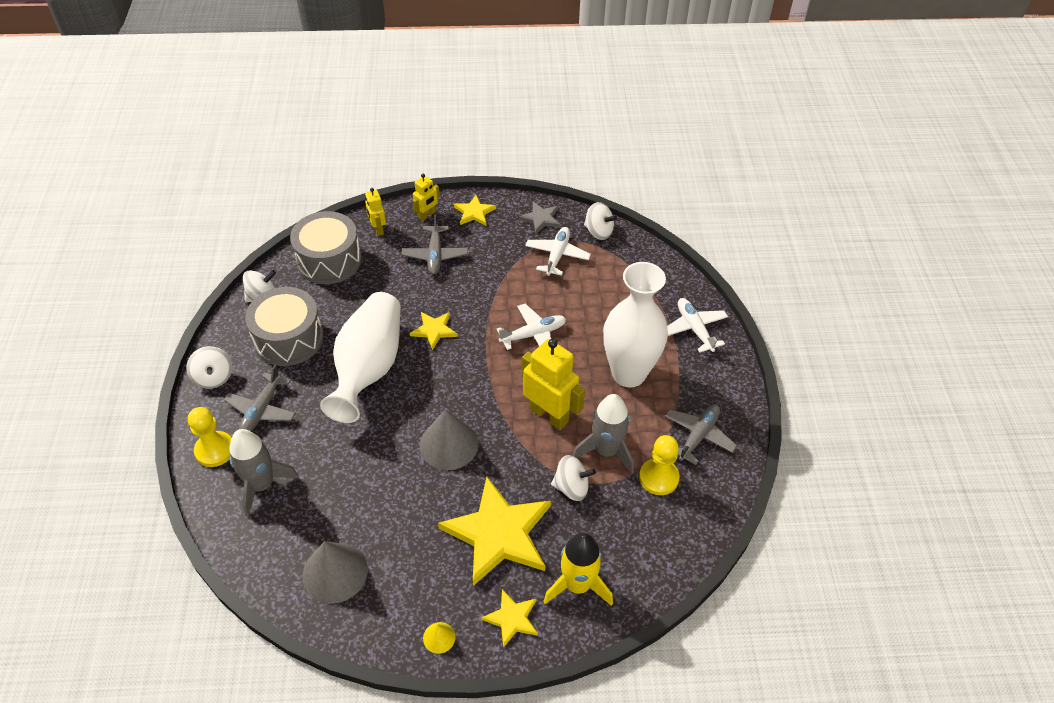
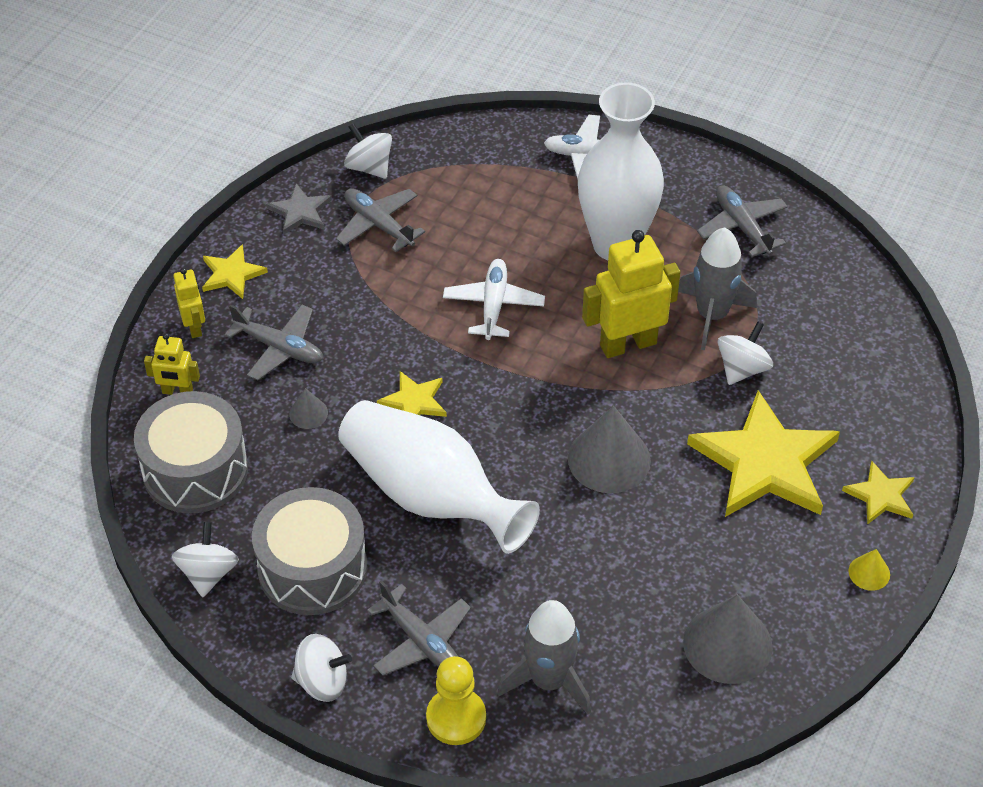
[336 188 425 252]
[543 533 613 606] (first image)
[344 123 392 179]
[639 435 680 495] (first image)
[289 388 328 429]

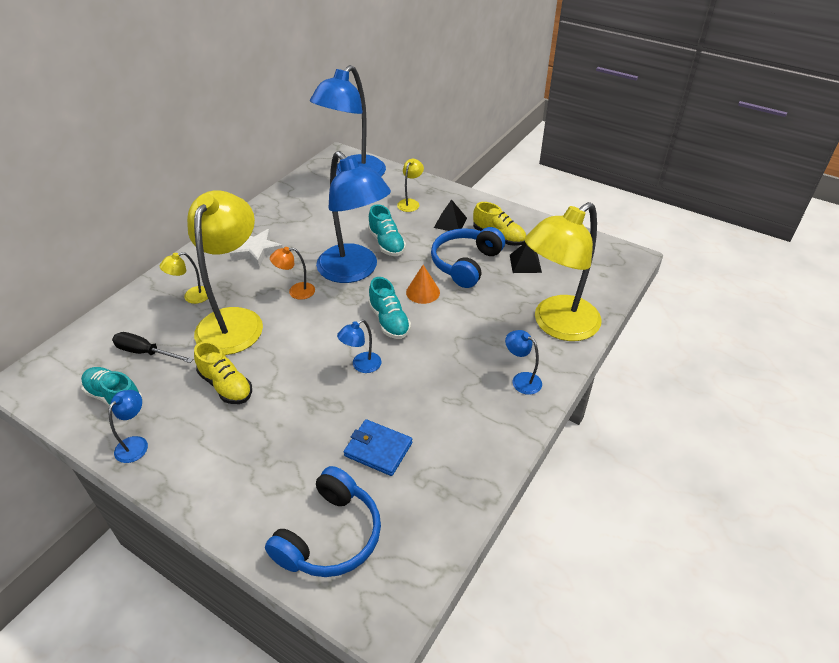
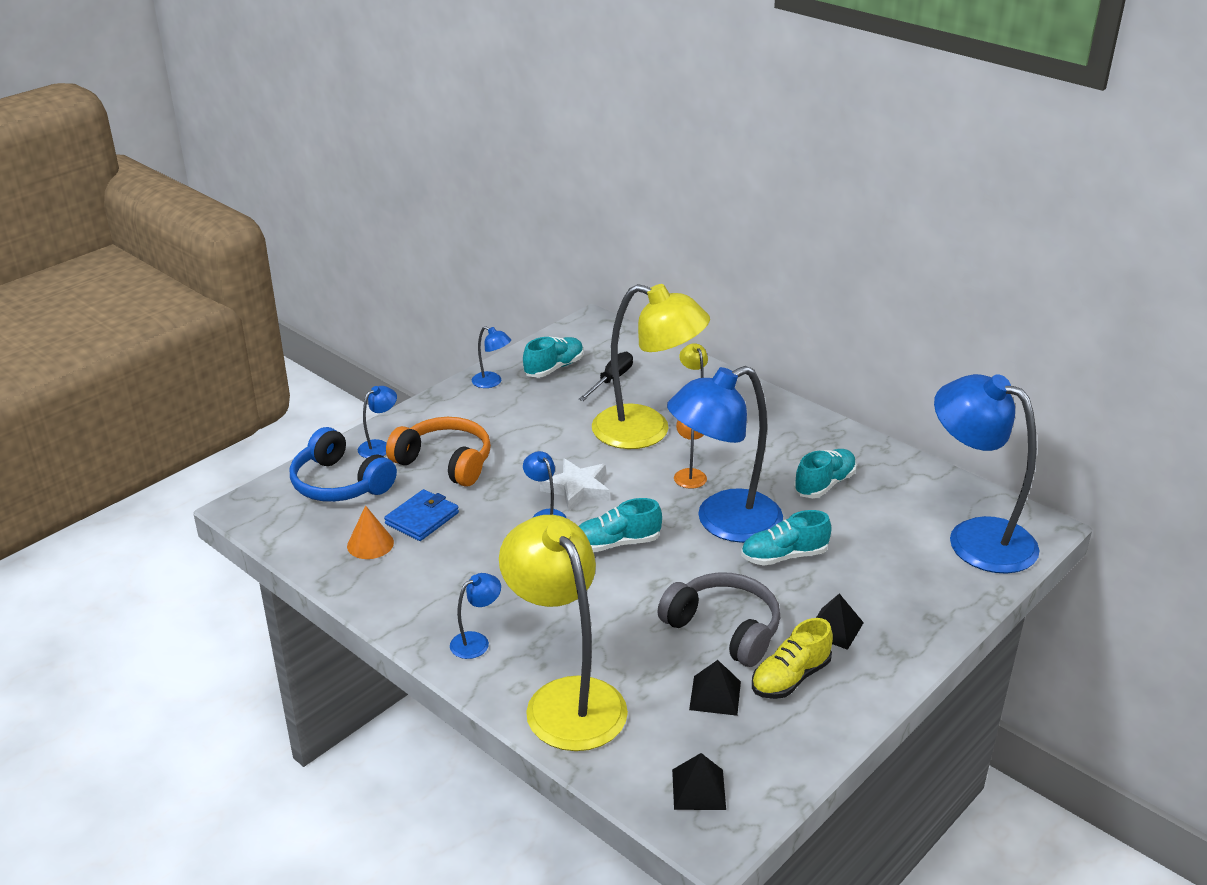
[194 341 252 404] (first image)
[540 459 609 511]
[397 159 424 212] (first image)
[347 505 394 559]
[657 572 780 667]
[358 386 397 458]
[386 417 491 487]
[672 753 726 810]
[794 449 857 498]

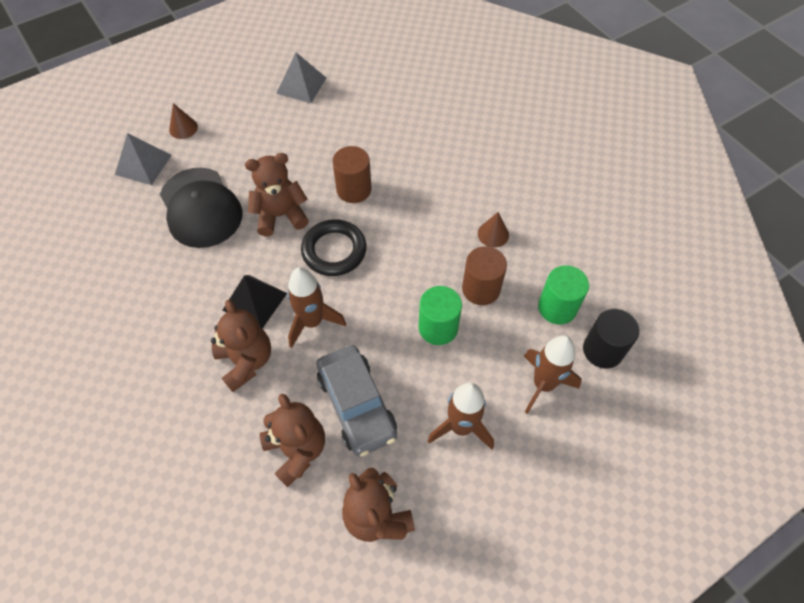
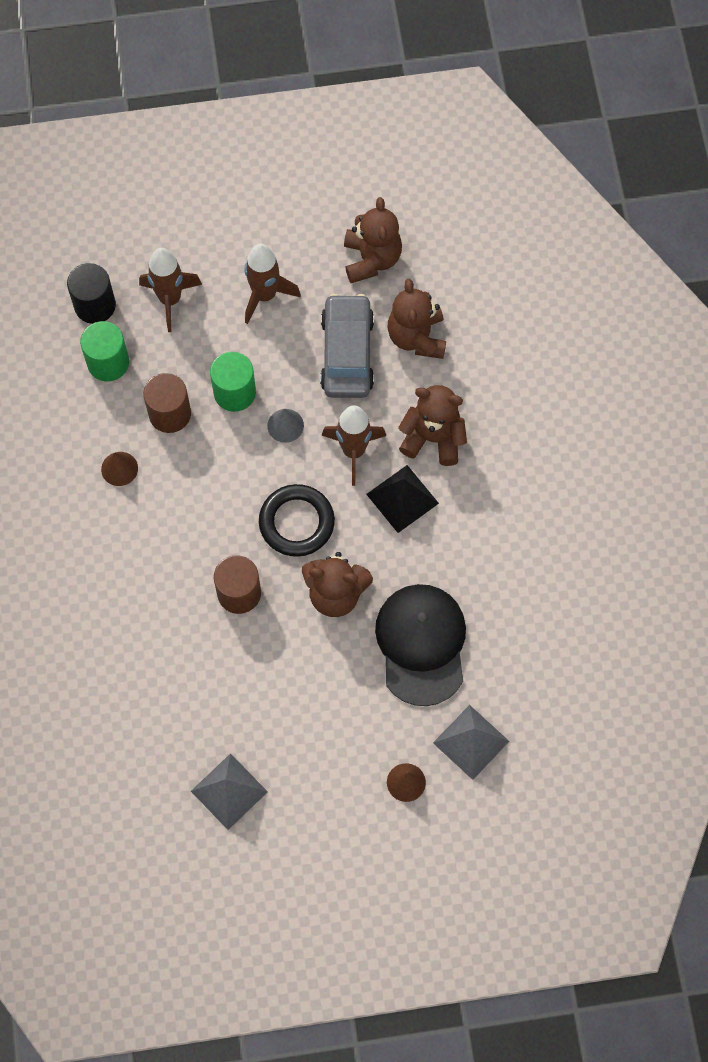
[398 385 467 466]
[267 409 304 443]

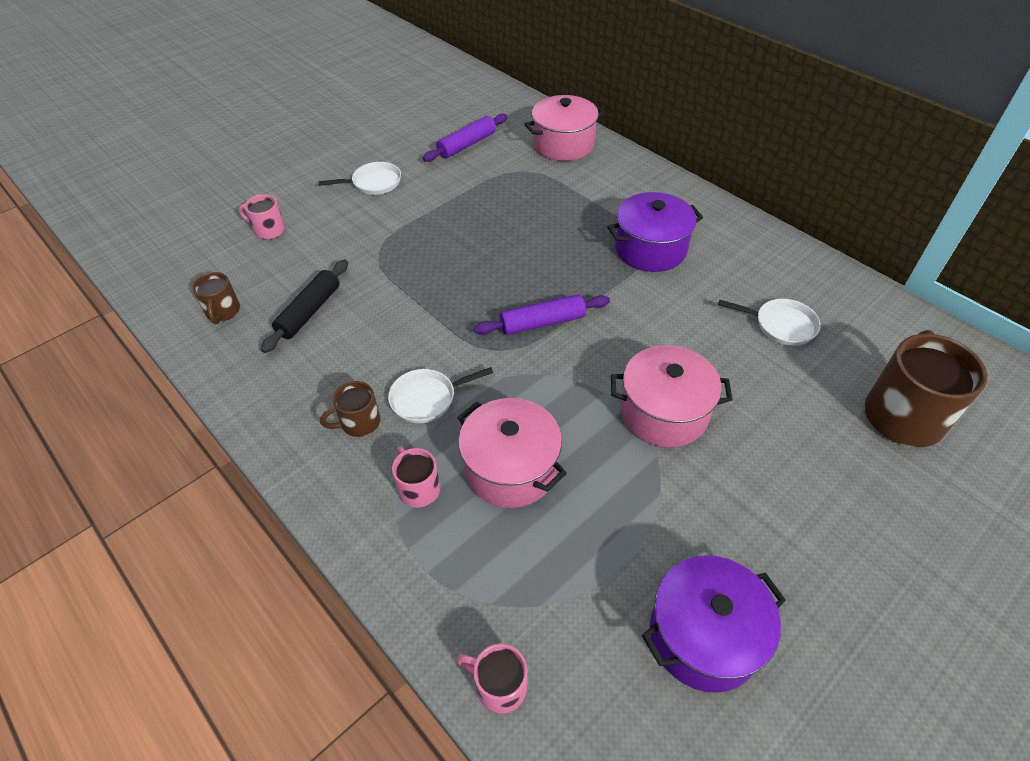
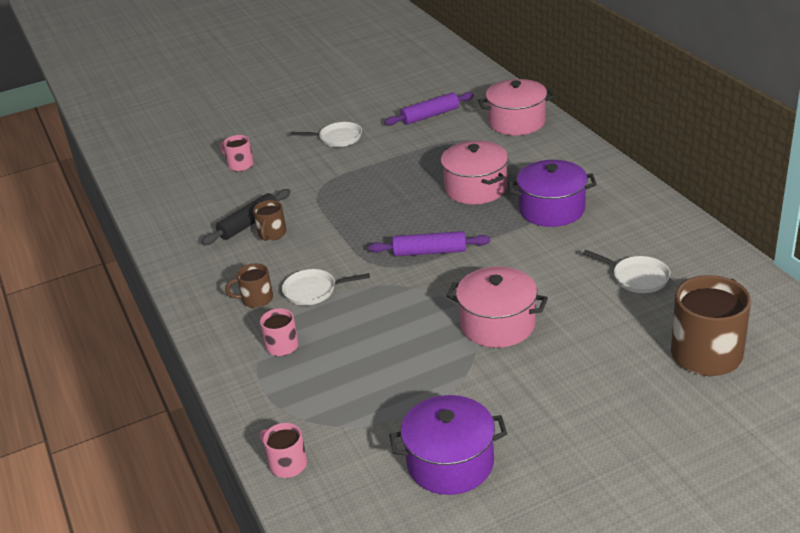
[253 200 287 241]
[441 141 508 204]

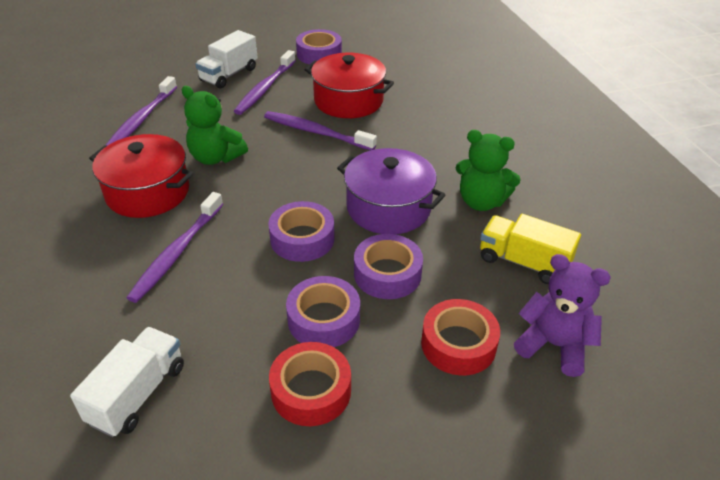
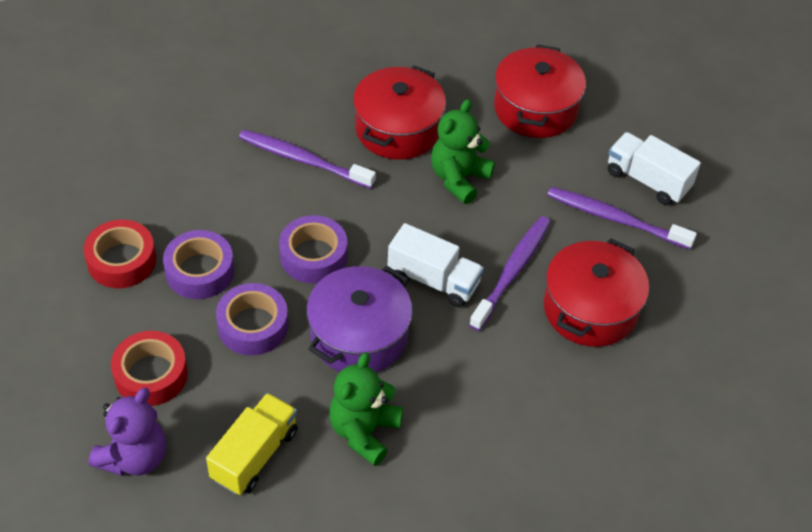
[387 223 484 307]
[494 44 586 138]
[296 29 342 64] (first image)

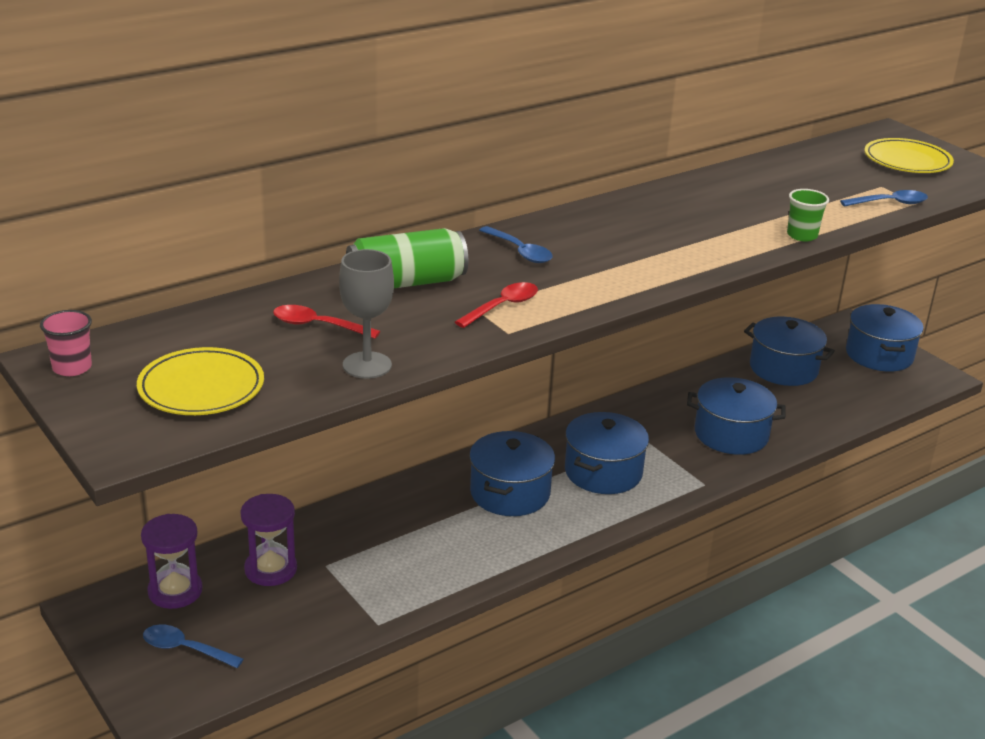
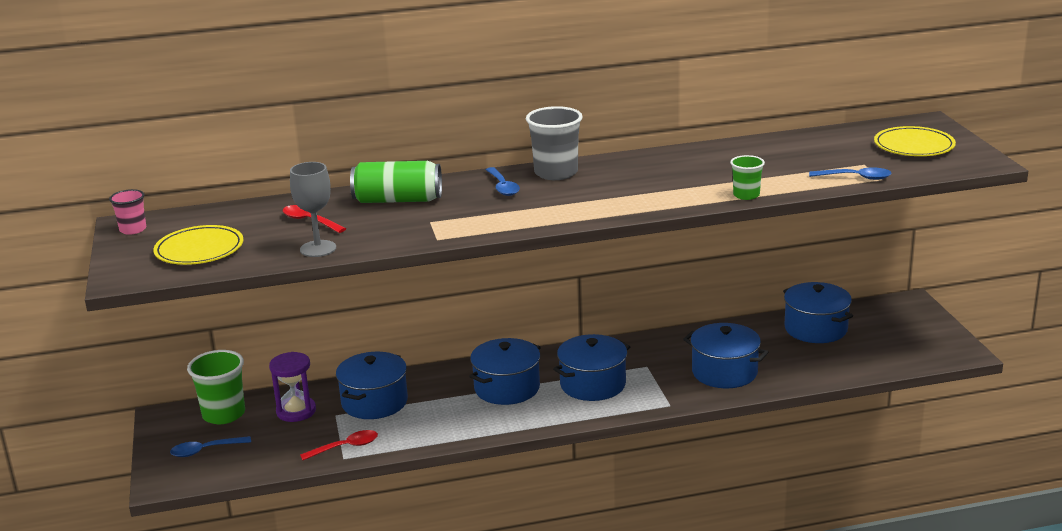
[187 350 245 424]
[170 436 251 457]
[300 430 378 460]
[336 352 408 419]
[526 106 583 180]

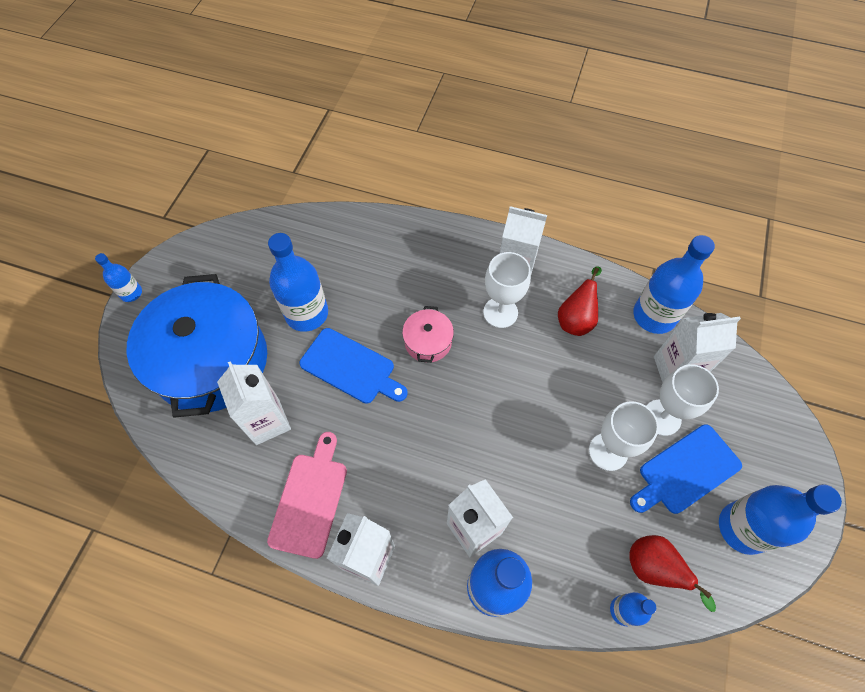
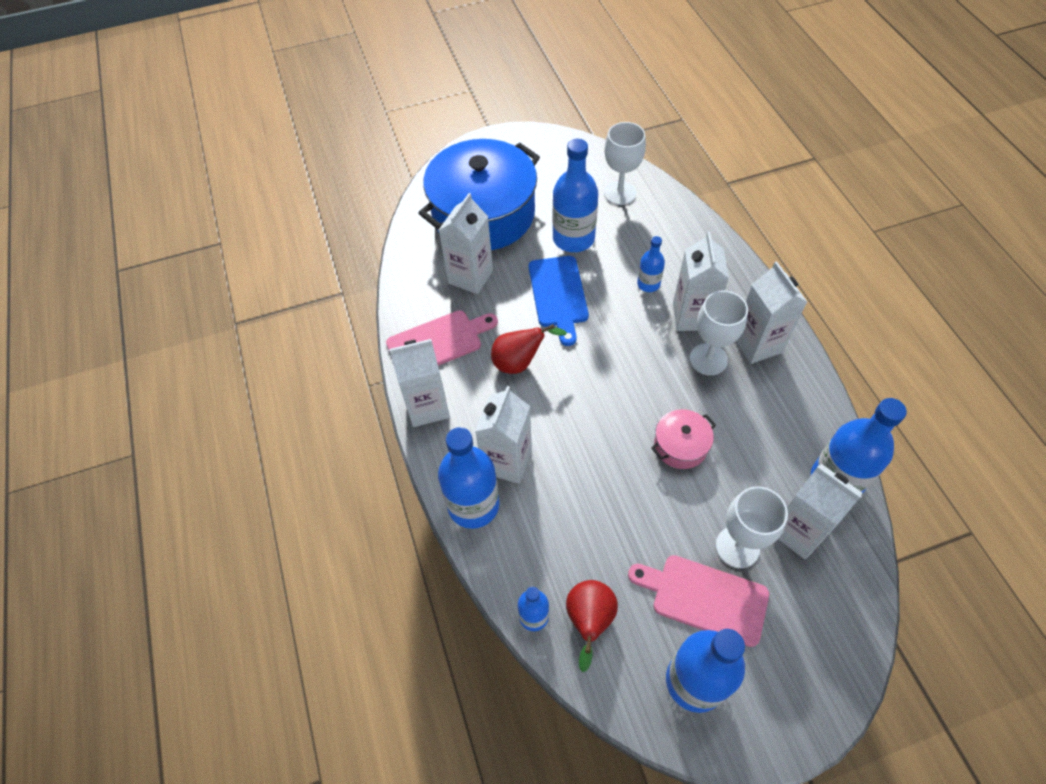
[637 236 665 292]
[651 409 716 469]
[491 324 567 374]
[604 122 646 205]
[628 555 769 647]
[673 232 729 331]

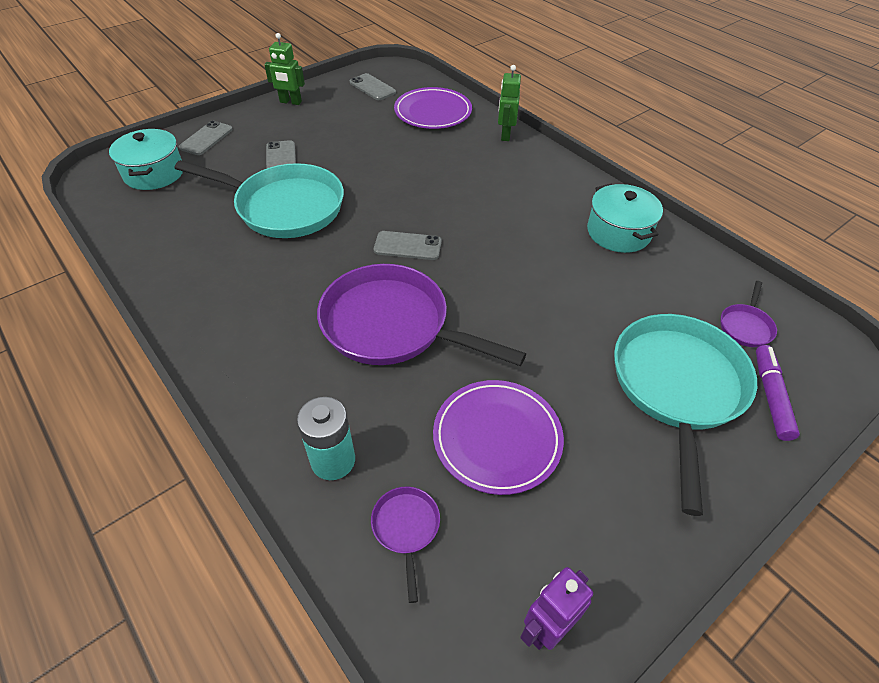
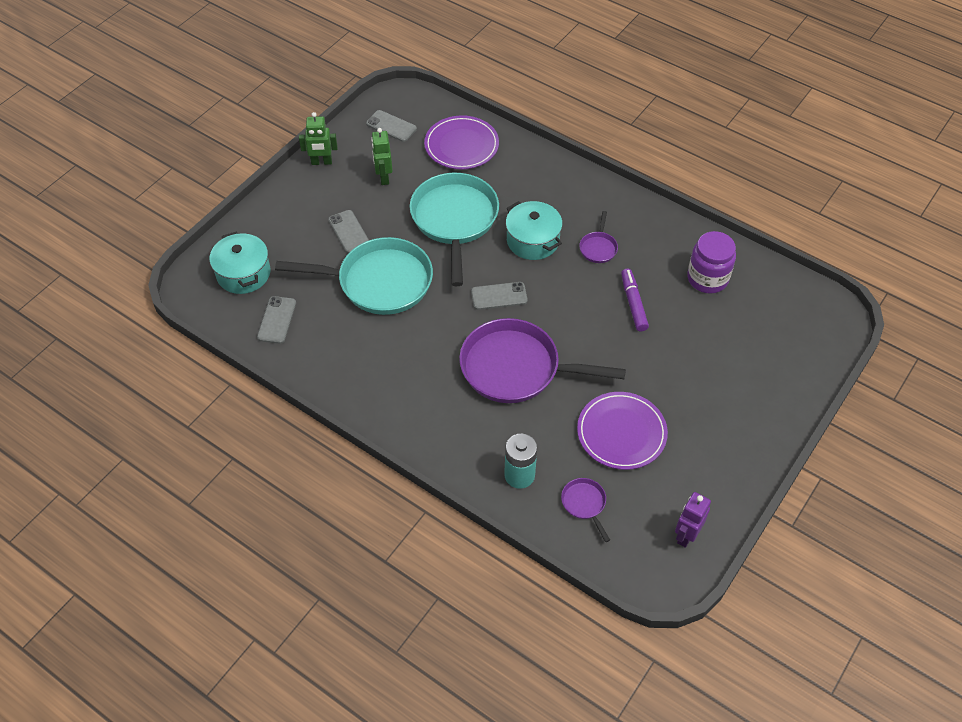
[257 296 296 344]
[371 128 393 185]
[506 201 563 260]
[410 173 499 286]
[579 211 618 263]
[621 269 649 331]
[687 231 736 294]

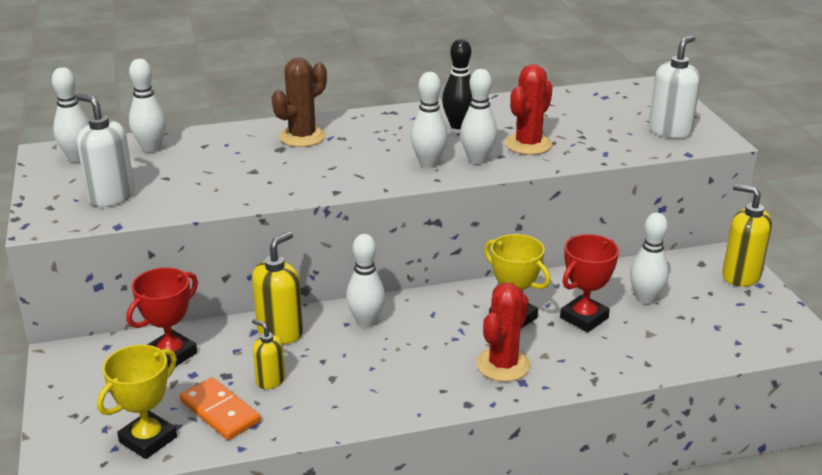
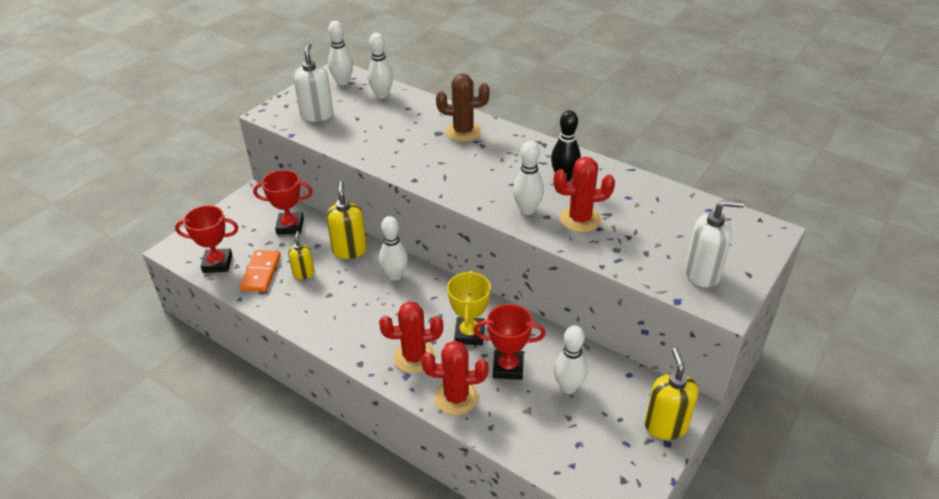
[175 205 238 273]
[326 181 367 259]
[410 72 448 168] (first image)
[421 341 489 415]

